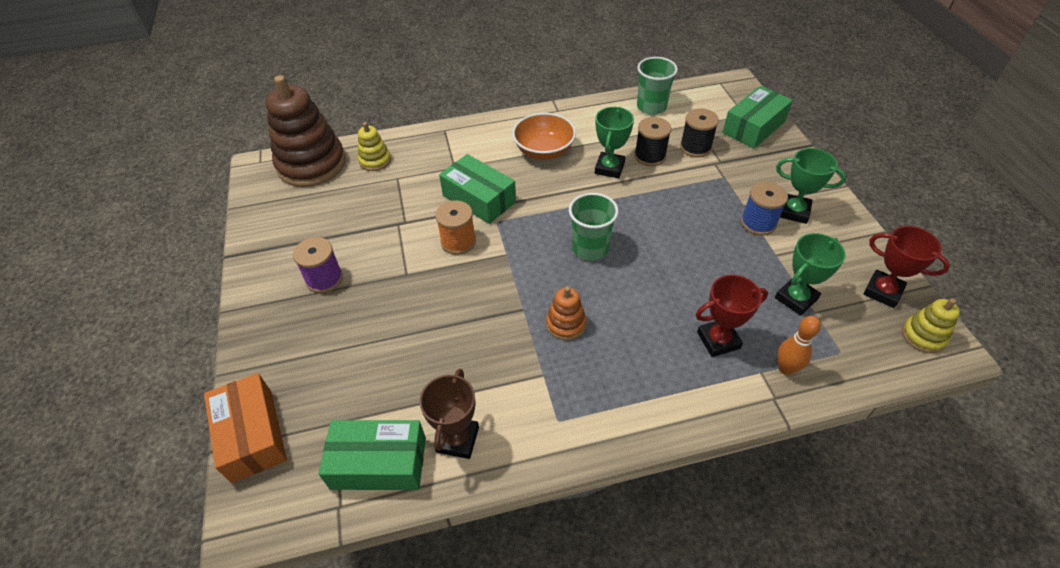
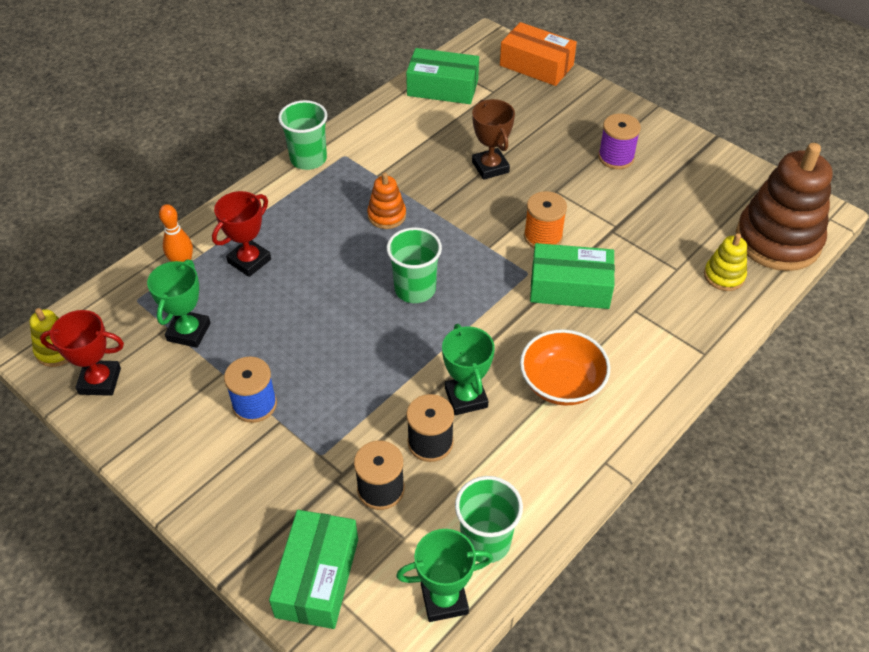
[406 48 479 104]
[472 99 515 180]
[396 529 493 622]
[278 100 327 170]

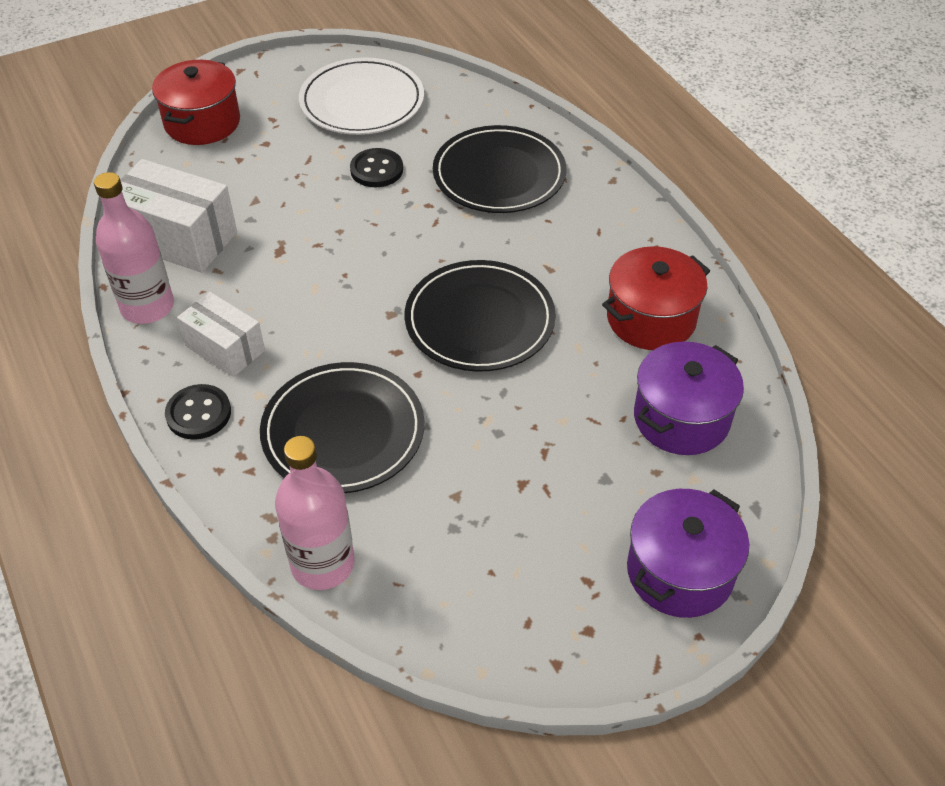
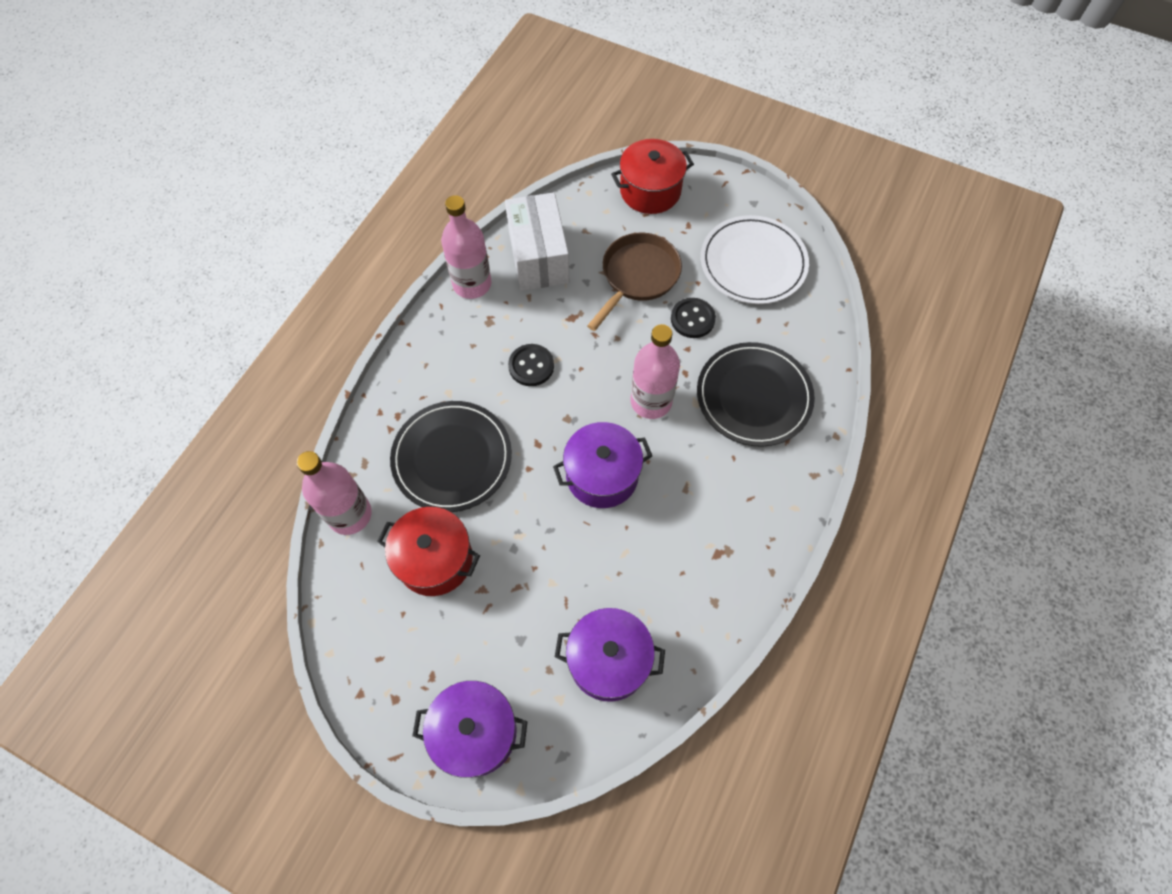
[508 344 554 386]
[177 292 265 377] (first image)
[553 422 652 508]
[377 507 480 596]
[587 233 682 331]
[630 324 680 419]

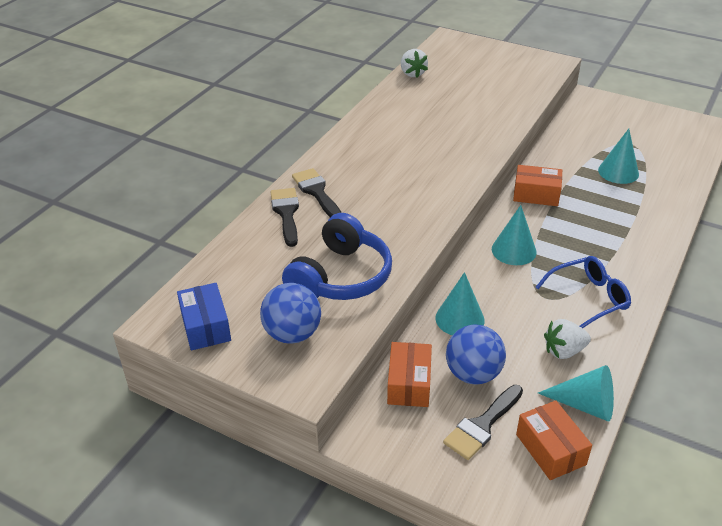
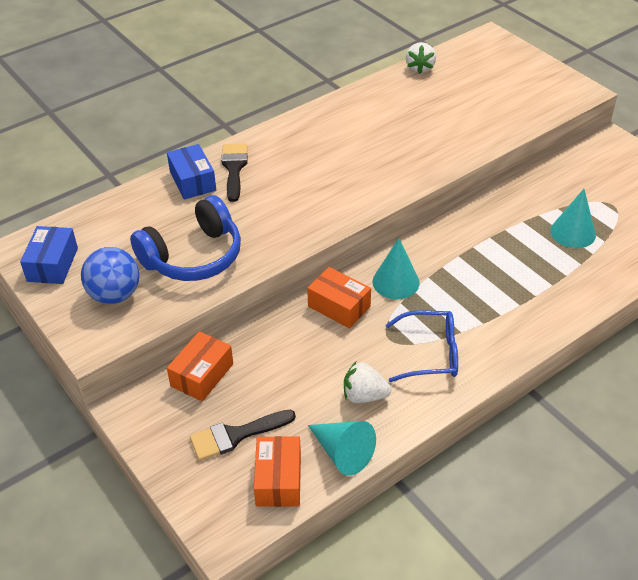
[167 144 216 199]
[435 272 484 335] (first image)
[446 324 506 385] (first image)
[307 267 371 328]

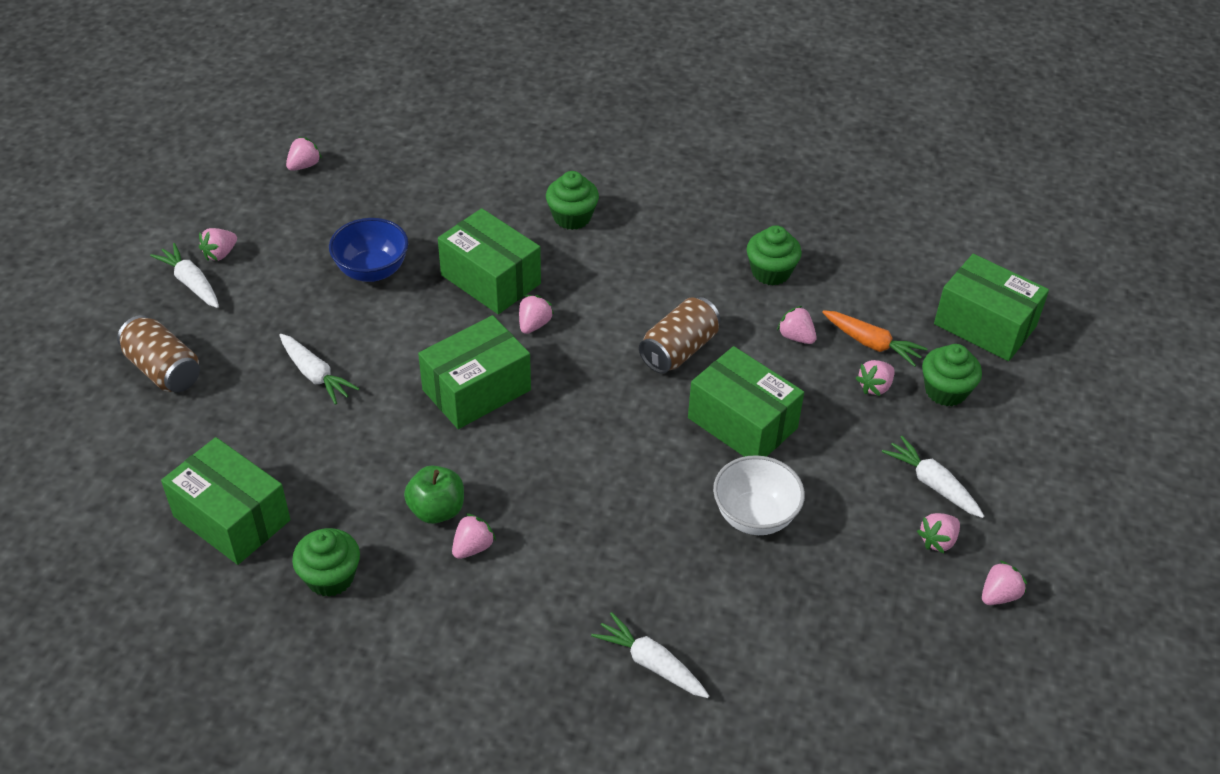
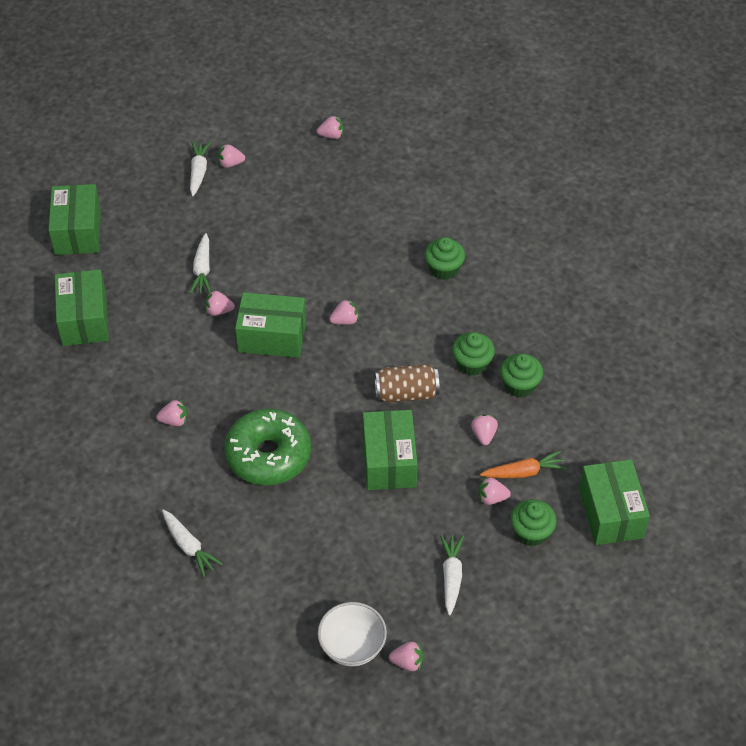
[117 315 200 392] (first image)
[452 332 495 376]
[329 218 408 282] (first image)
[404 465 464 524] (first image)
[48 184 101 255]
[162 509 223 577]
[318 602 387 666]
[480 450 567 478]
[205 290 235 316]
[224 408 311 485]

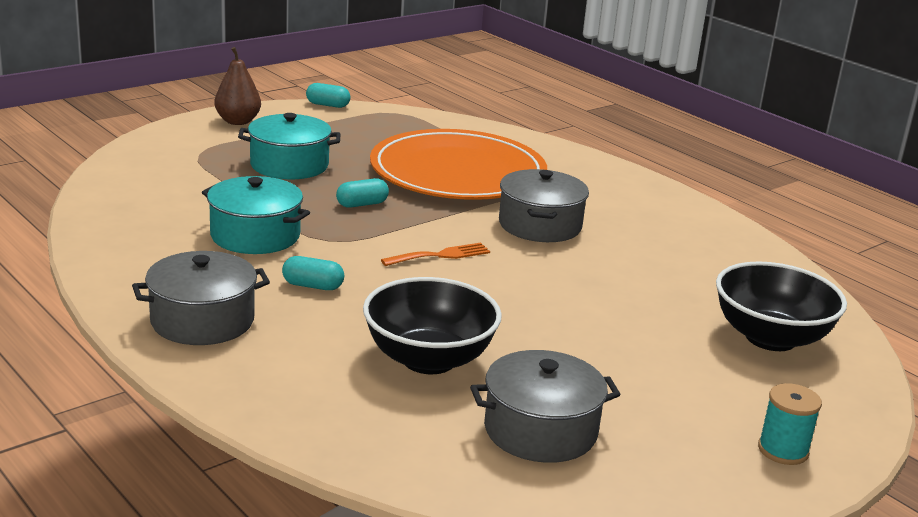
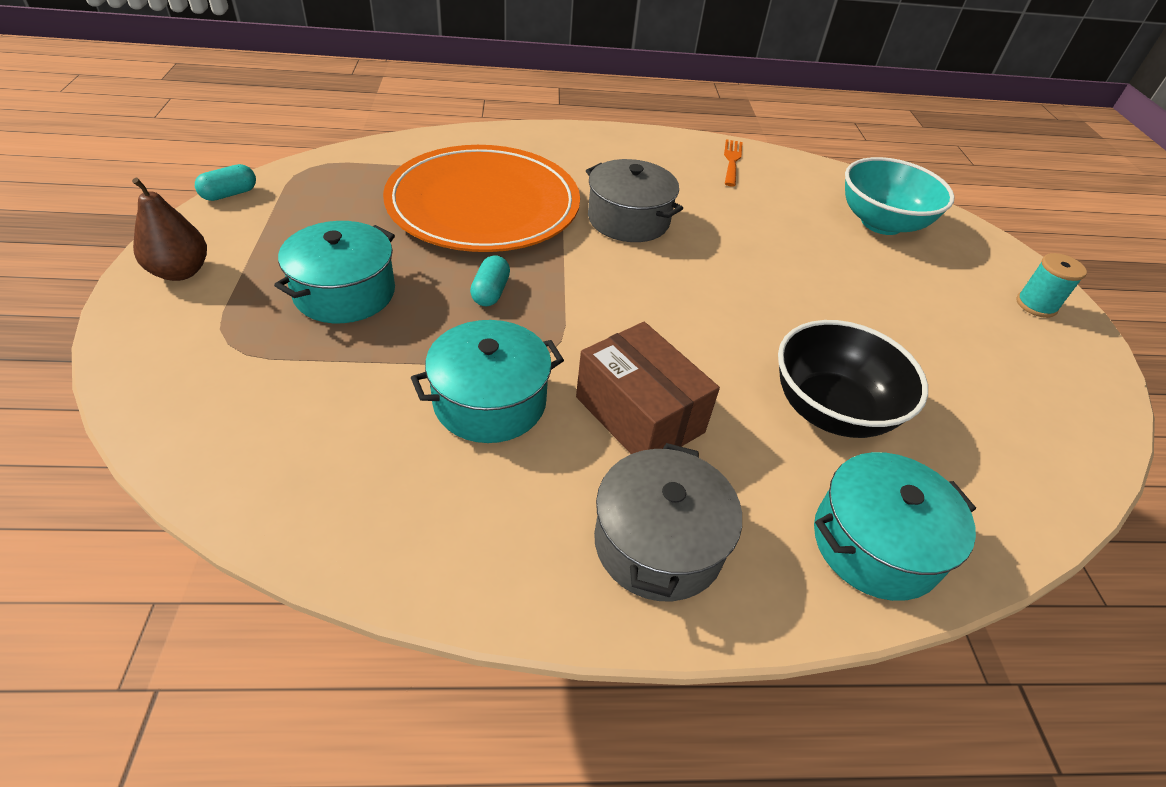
[576 322 720 454]
[724 139 743 186]
[470 350 621 463] (first image)
[845 157 955 235]
[814 452 976 601]

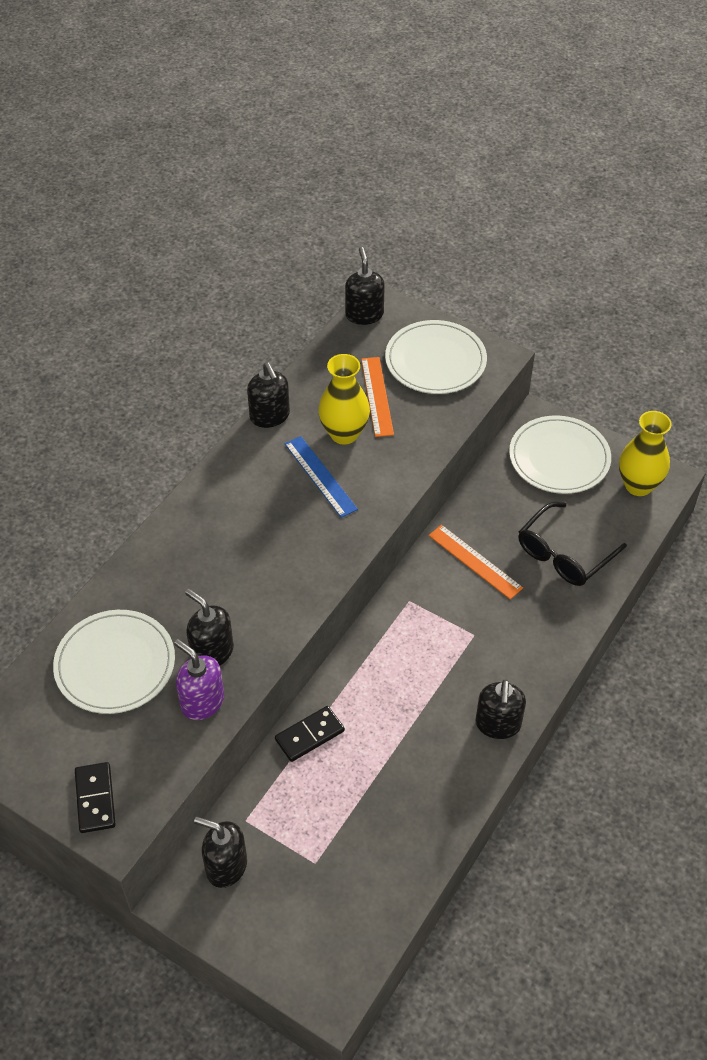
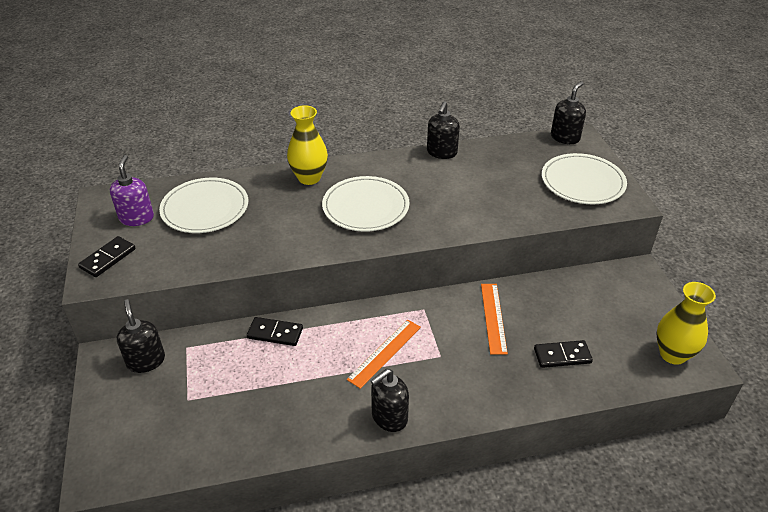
[110 155 154 226]
[185 589 234 665] (first image)
[285 436 358 518] (first image)
[287 105 328 185]
[347 319 421 389]
[322 176 409 232]
[534 340 593 368]

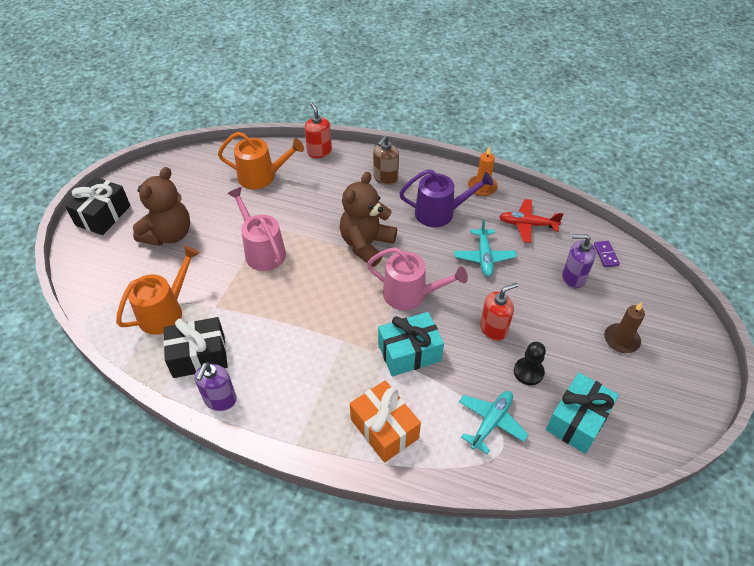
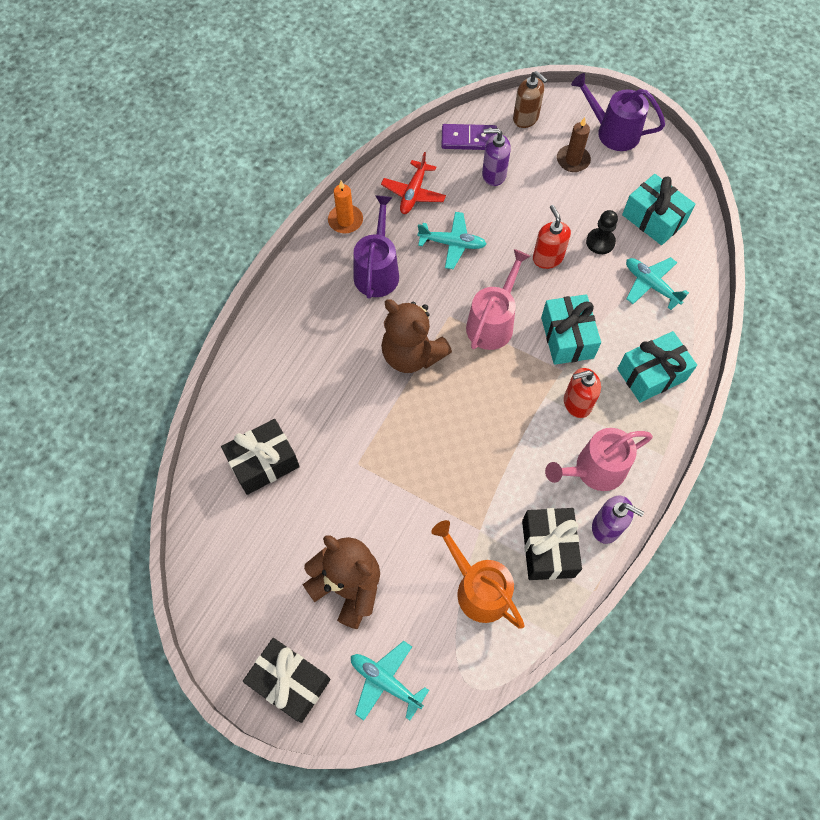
[221 419 300 495]
[545 428 653 491]
[564 368 601 418]
[617 331 697 403]
[513 71 547 128]
[482 128 511 186]
[441 124 497 150]
[351 641 429 721]
[571 73 665 151]

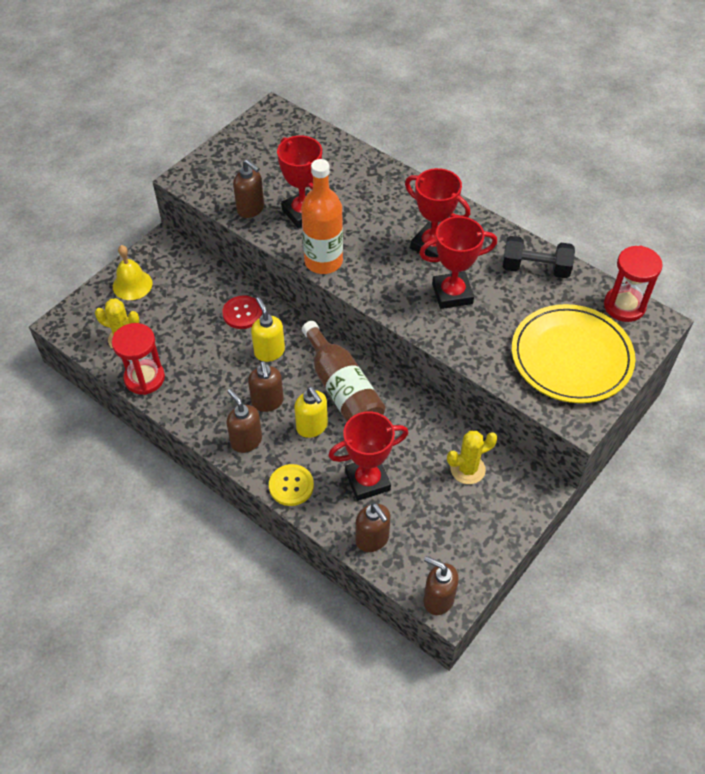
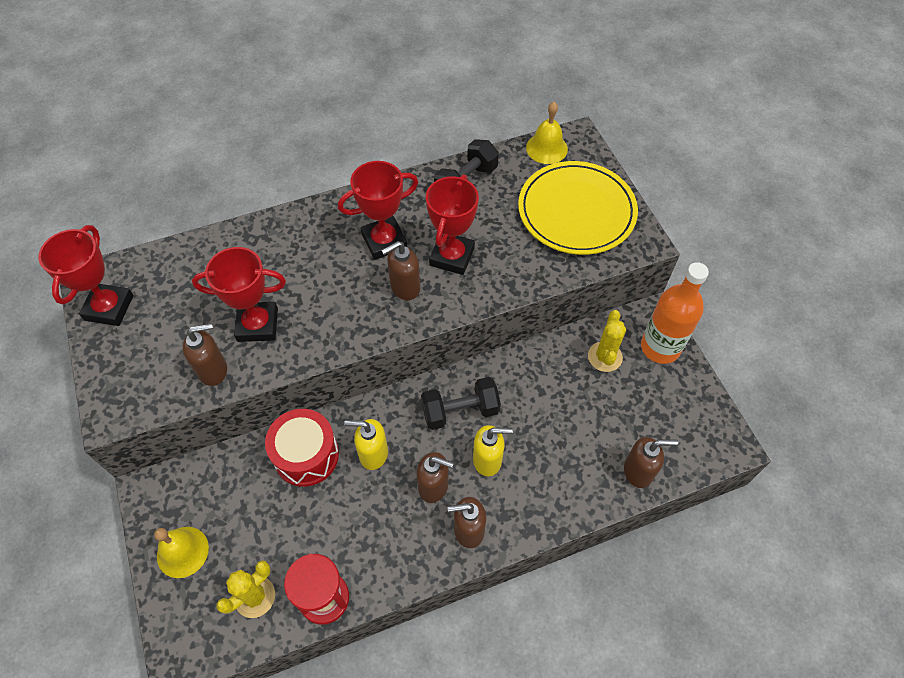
[265 409 339 487]
[269 464 314 506] (first image)
[641 262 709 364]
[421 377 501 430]
[38 225 134 326]
[382 241 420 300]
[526 102 568 164]

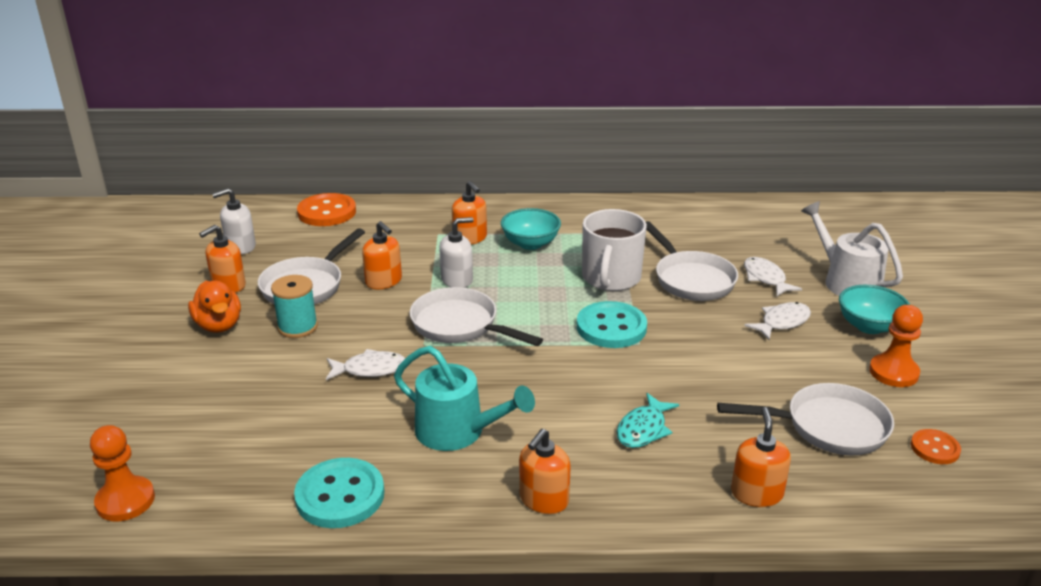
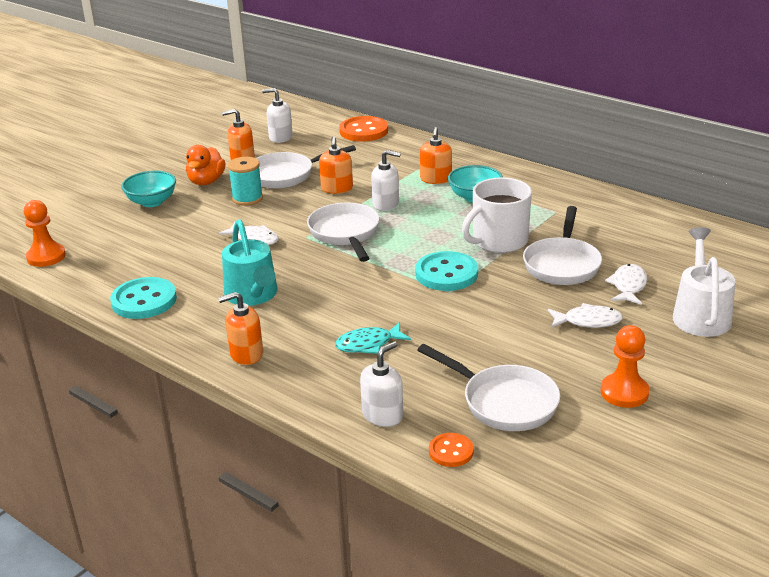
[360 341 403 427]
[121 171 176 207]
[429 433 474 467]

